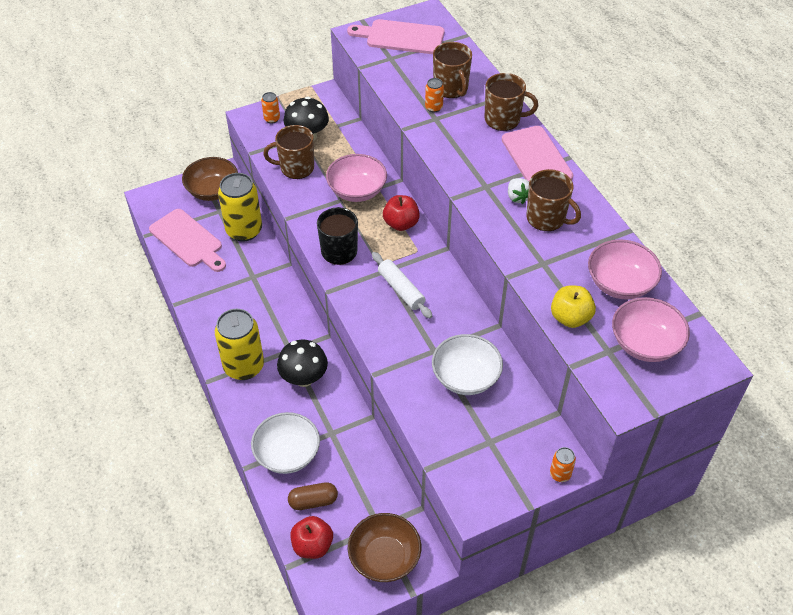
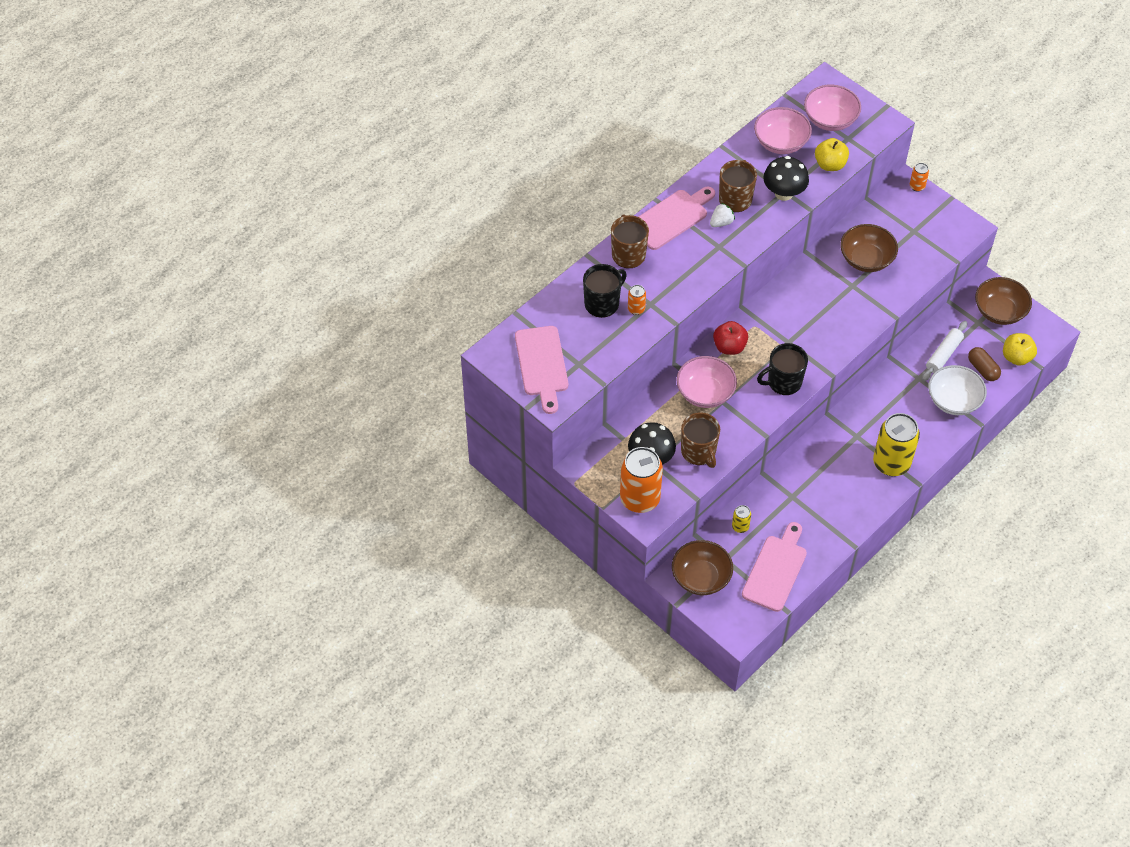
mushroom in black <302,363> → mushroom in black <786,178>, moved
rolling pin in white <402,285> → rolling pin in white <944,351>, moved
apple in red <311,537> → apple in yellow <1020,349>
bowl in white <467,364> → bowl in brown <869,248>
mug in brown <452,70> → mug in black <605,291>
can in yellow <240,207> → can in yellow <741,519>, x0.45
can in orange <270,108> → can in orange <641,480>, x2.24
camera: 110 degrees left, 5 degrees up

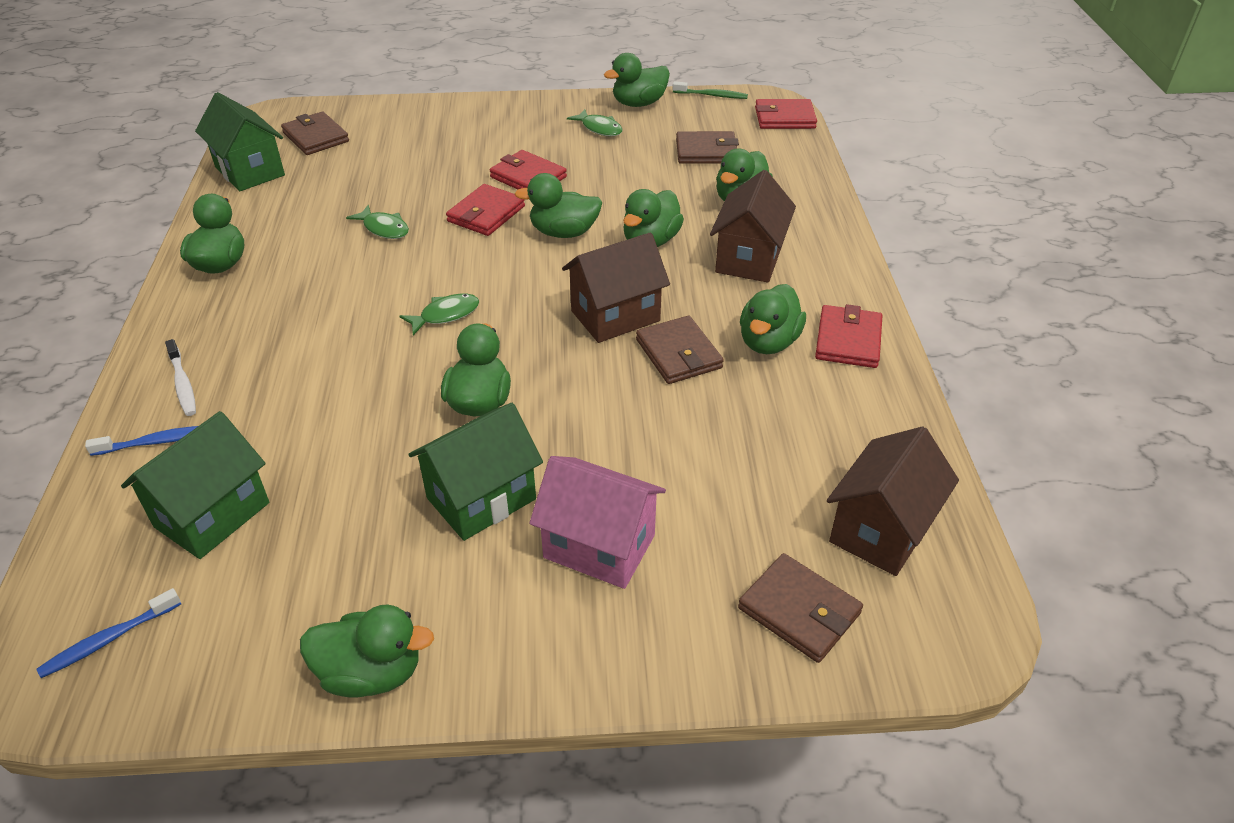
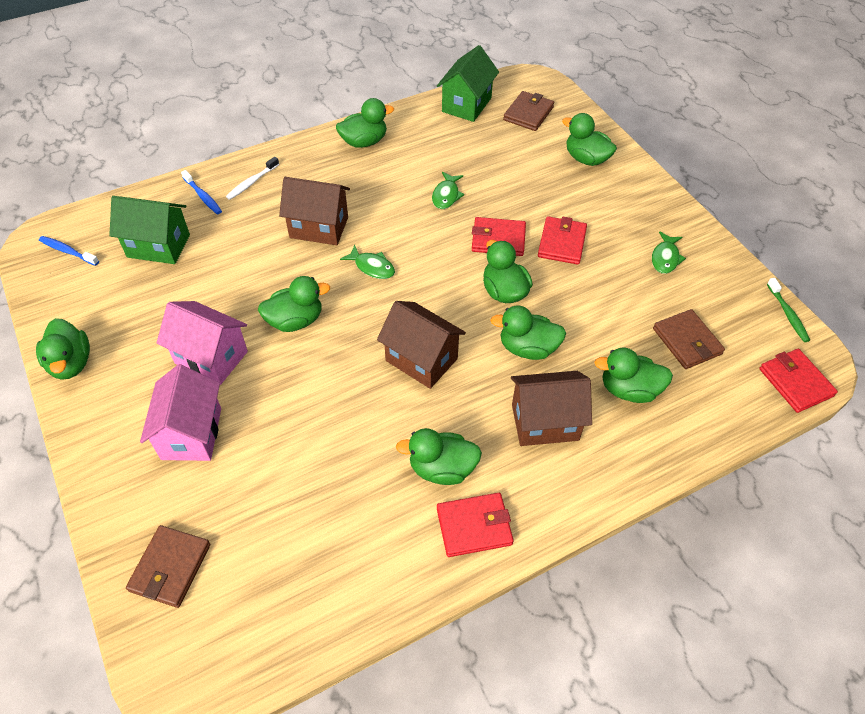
wallet in brown <680,350> → -
duck in green <637,80> → duck in green <589,139>, moved
house in brown <893,501> → house in brown <314,211>, moved
house in green <475,472> → house in pink <202,343>
camera: 65 degrees right, 10 degrees up

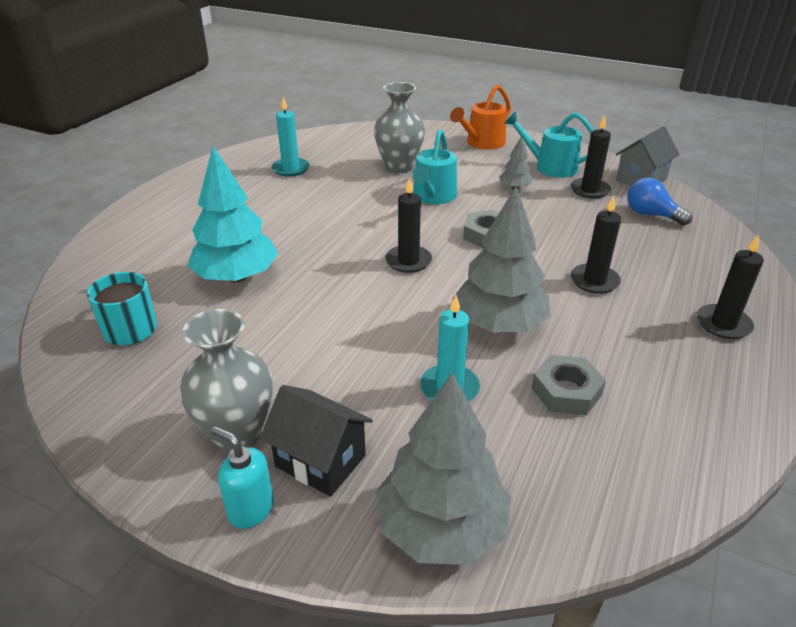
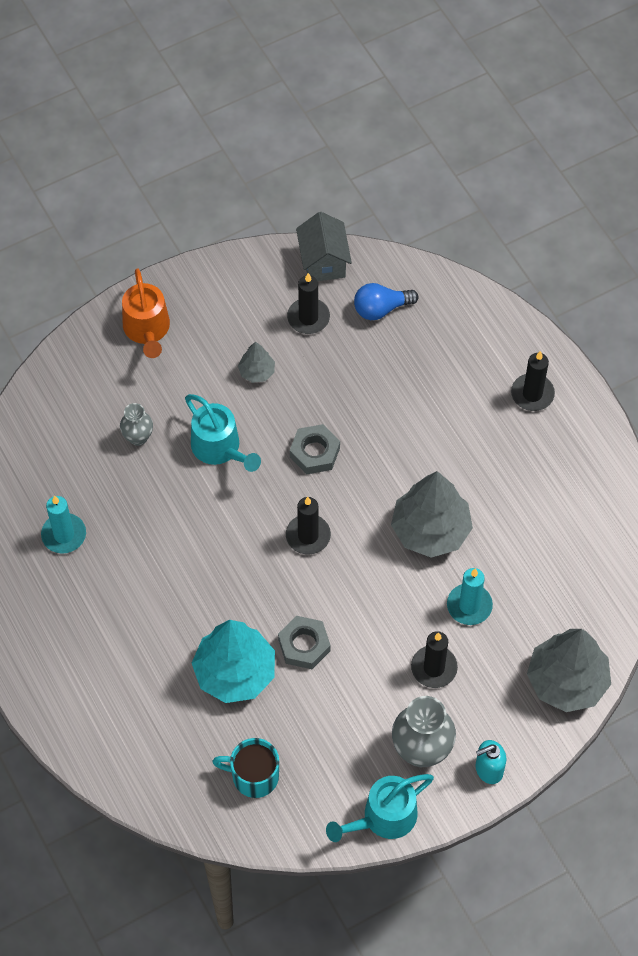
house in black <316,441> → -
watering can in turquoise <549,145> → watering can in turquoise <380,808>, moved
nut in grey <568,385> → nut in grey <304,642>, moved
candle in black <596,245> → candle in black <434,659>, moved
vase in grey <399,127> → vase in grey <136,424>, x0.56
camera: 55 degrees left, 25 degrees up

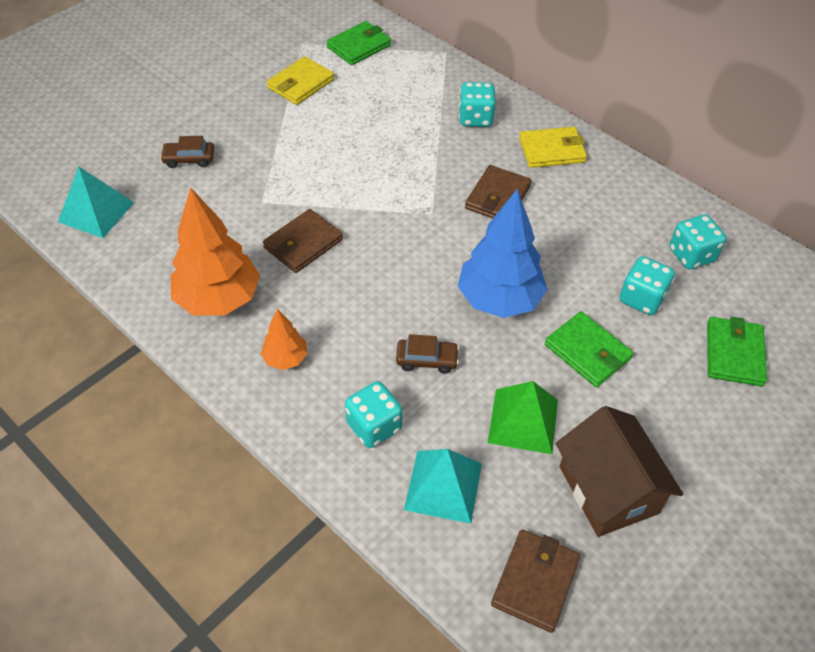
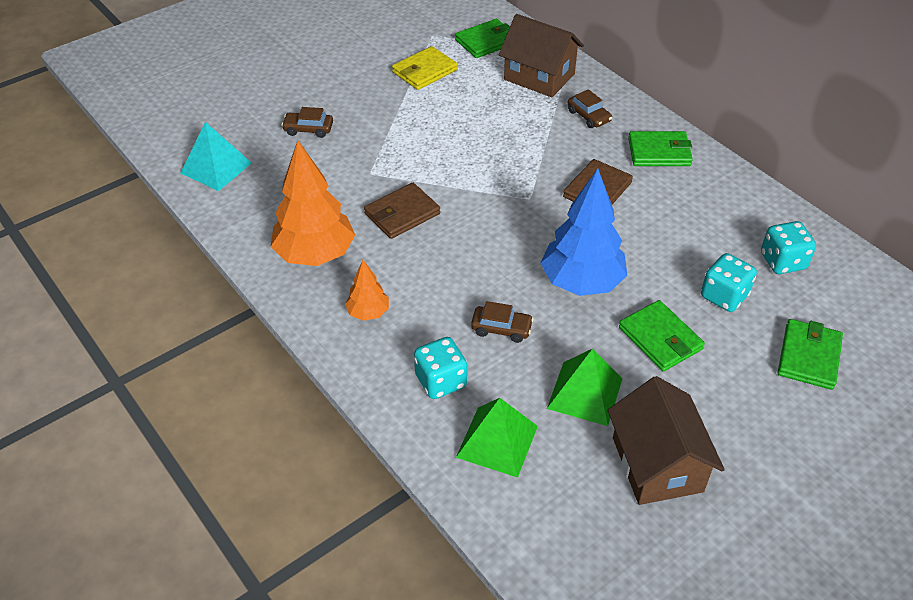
wallet in brown <535,581> → -
- → house in brown <541,55>
dice in turquoise <477,104> → car in brown <590,108>
pyramid in turquoise <443,486> → pyramid in green <497,438>
wallet in yellow <553,147> → wallet in green <660,148>
camera: 10 degrees right, 5 degrees down

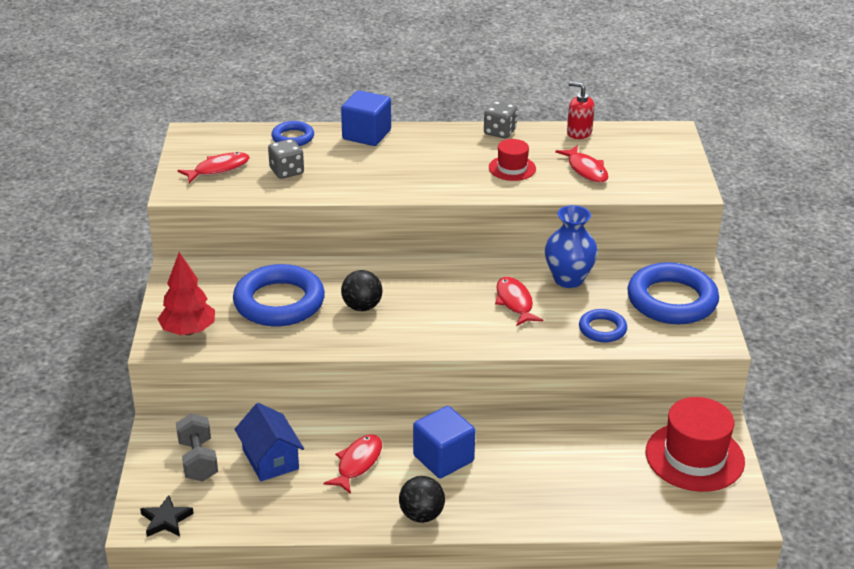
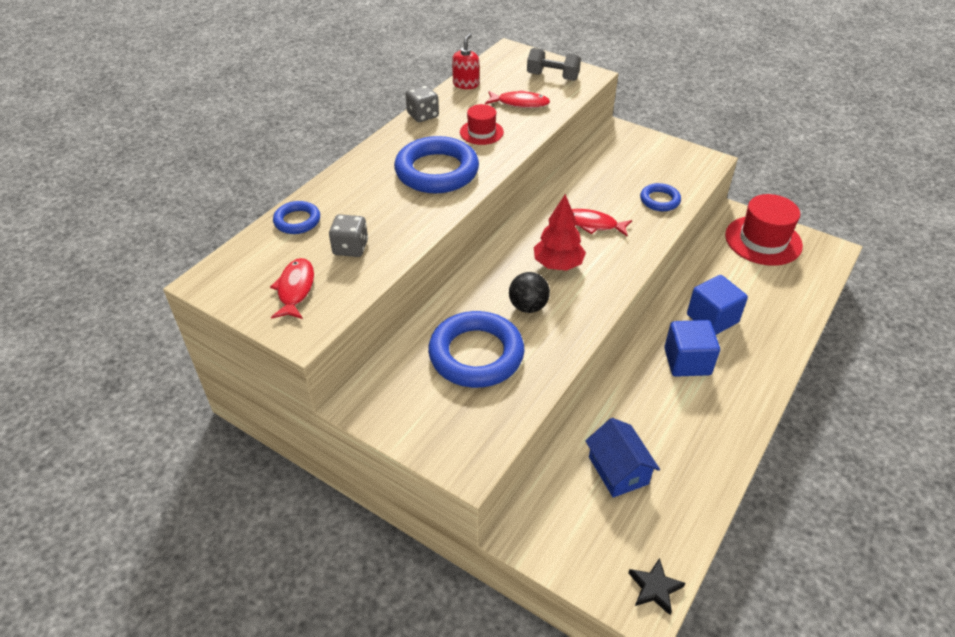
fish in red <353,464> → -
ball in black <422,499> → -
vase in blue <571,246> → -
tree in red <186,293> → tree in red <560,232>, moved
dumbbell in grey <197,447> → dumbbell in grey <554,64>, moved
cube in blue <366,118> → cube in blue <717,305>, moved
ring in blue <673,293> → ring in blue <436,164>, moved
house in blue <269,442> → house in blue <622,458>, 60 degrees clockwise
soap dispenser in red <581,110> → soap dispenser in red <465,61>, 135 degrees clockwise
camera: 55 degrees left, 10 degrees up

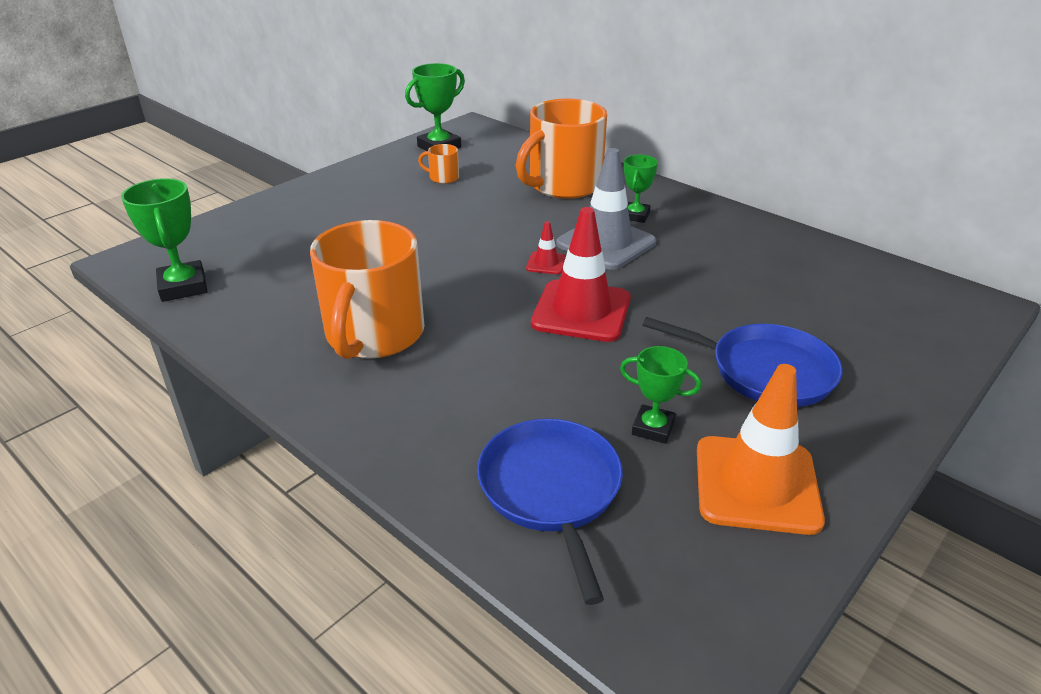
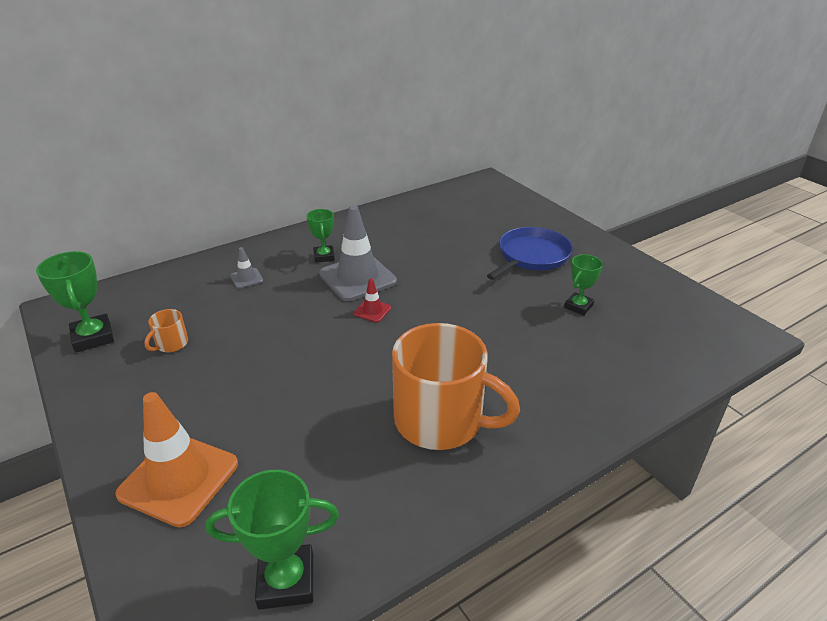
pan in blue <550,512> → -
traffic cone in red <581,274> → -
traffic cone in orange <761,449> → traffic cone in orange <176,459>, moved
mug in orange <561,149> → traffic cone in grey <246,268>
trophy in green <641,188> → trophy in green <320,236>, 45 degrees clockwise
camera: 75 degrees left, 0 degrees up

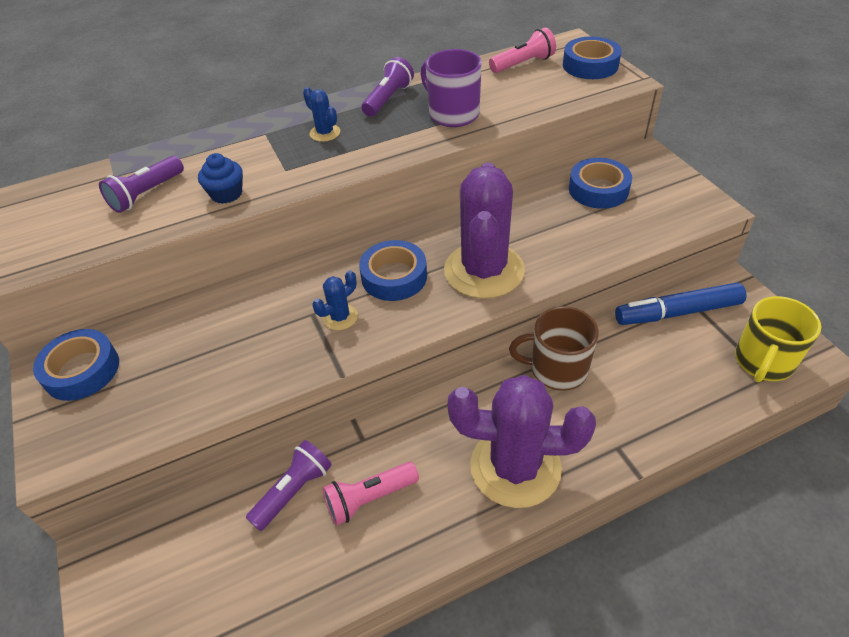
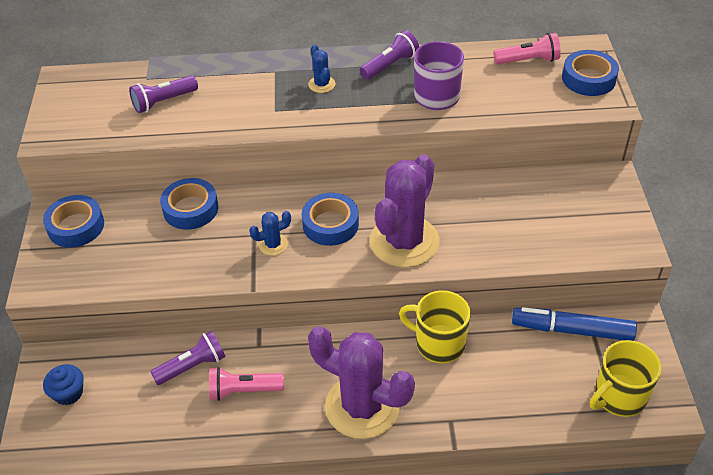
cupcake in blue <220,178> → cupcake in blue <63,384>, moved
tape in blue <600,183> → tape in blue <189,204>, moved
mug in brown <554,348> → mug in yellow <435,326>
camera: 20 degrees right, 0 degrees up

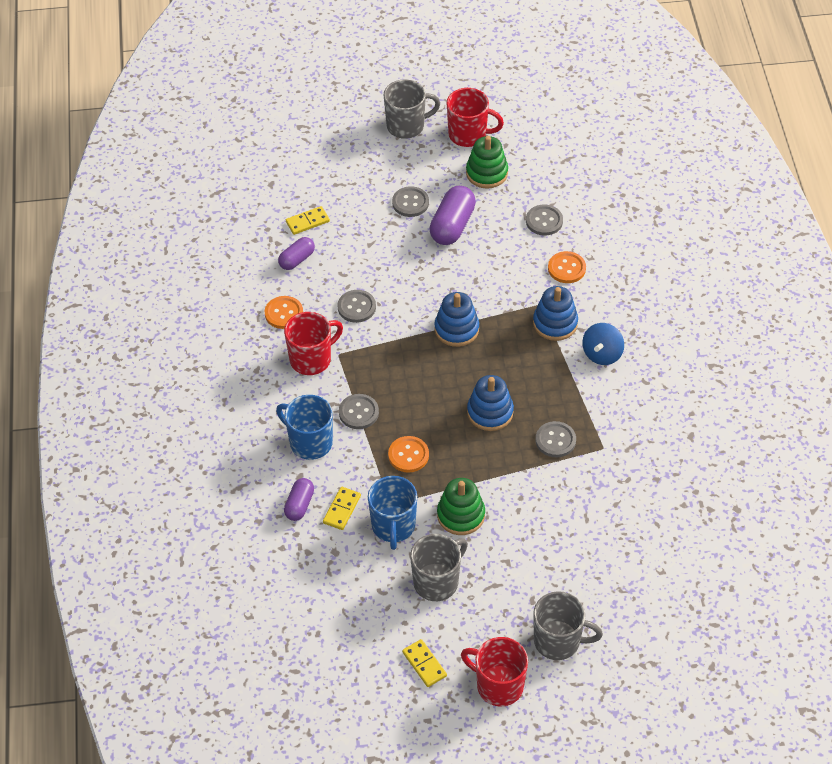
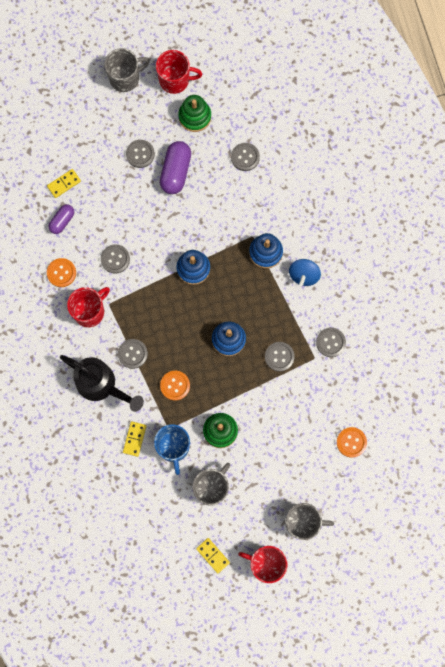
capsule in purple <299,499> → -
- → button in grey <331,342>
button in orange <567,267> → button in orange <352,442>, moved
mug in blue <304,427> → watering can in black <102,383>
camera: 10 degrees left, 25 degrees up

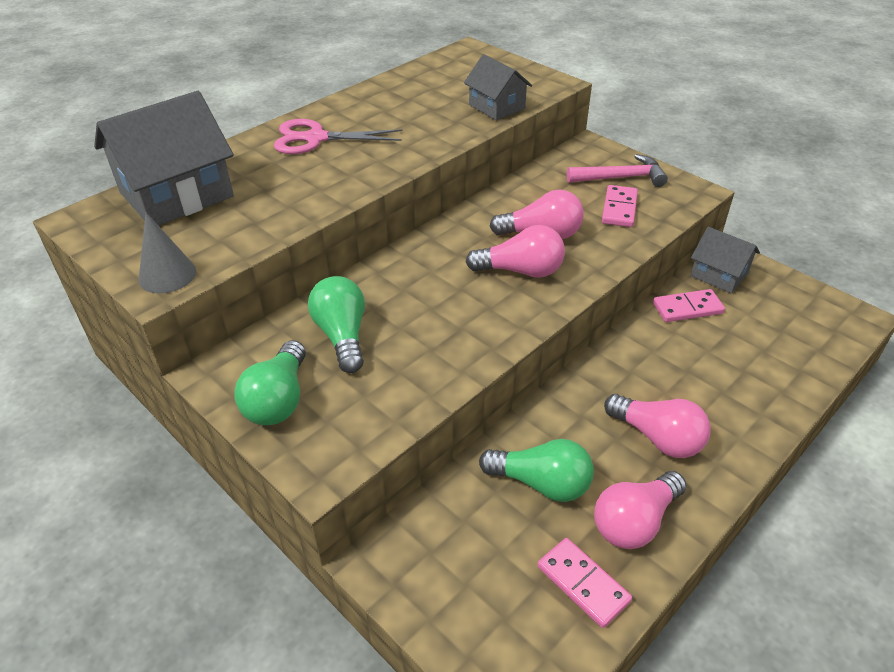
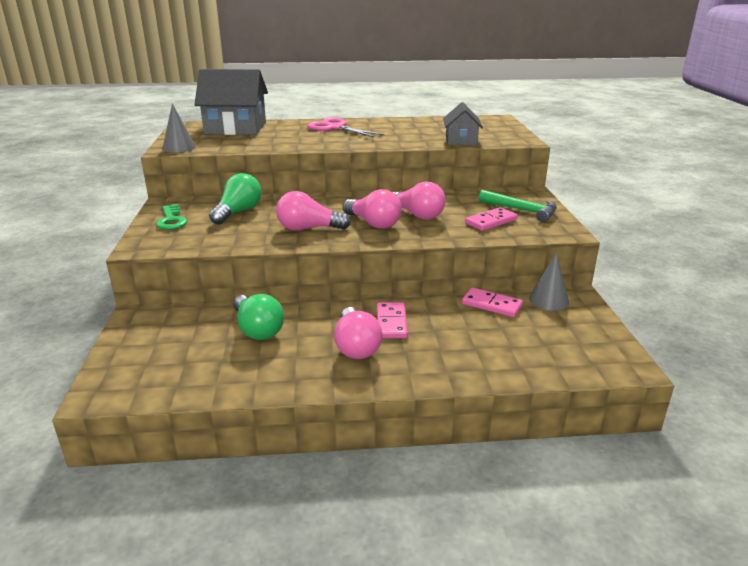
domino in pink <585,583> → domino in pink <392,320>, moved
light bulb in pink <640,510> → light bulb in pink <313,211>, moved
light bulb in green <270,382> → key in green <171,217>
house in grey <725,260> → cone in grey <549,282>
hammer in pink <617,170> → hammer in green <518,206>
camera: 40 degrees right, 15 degrees down

